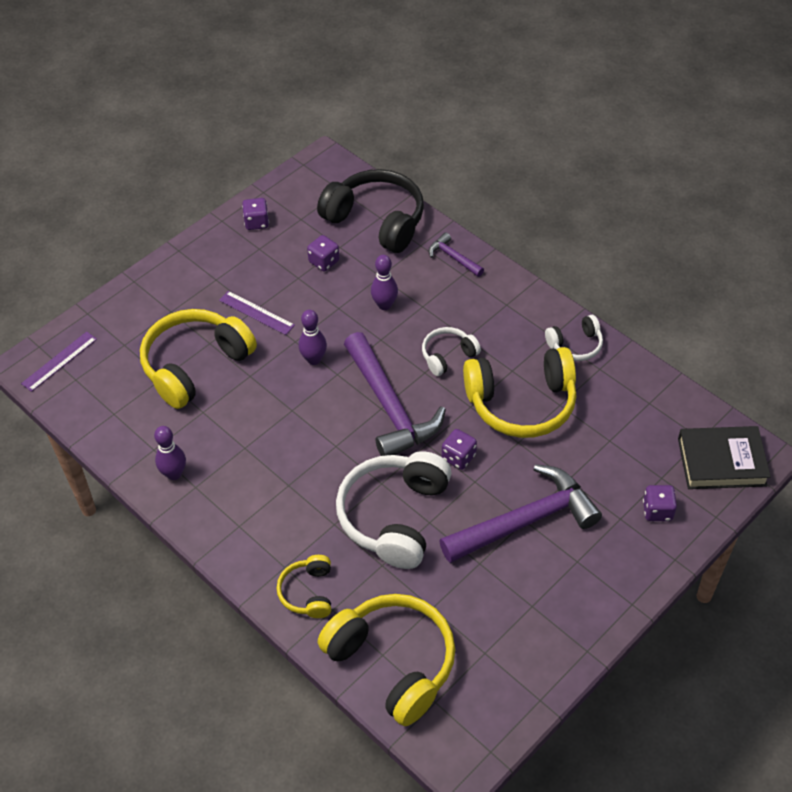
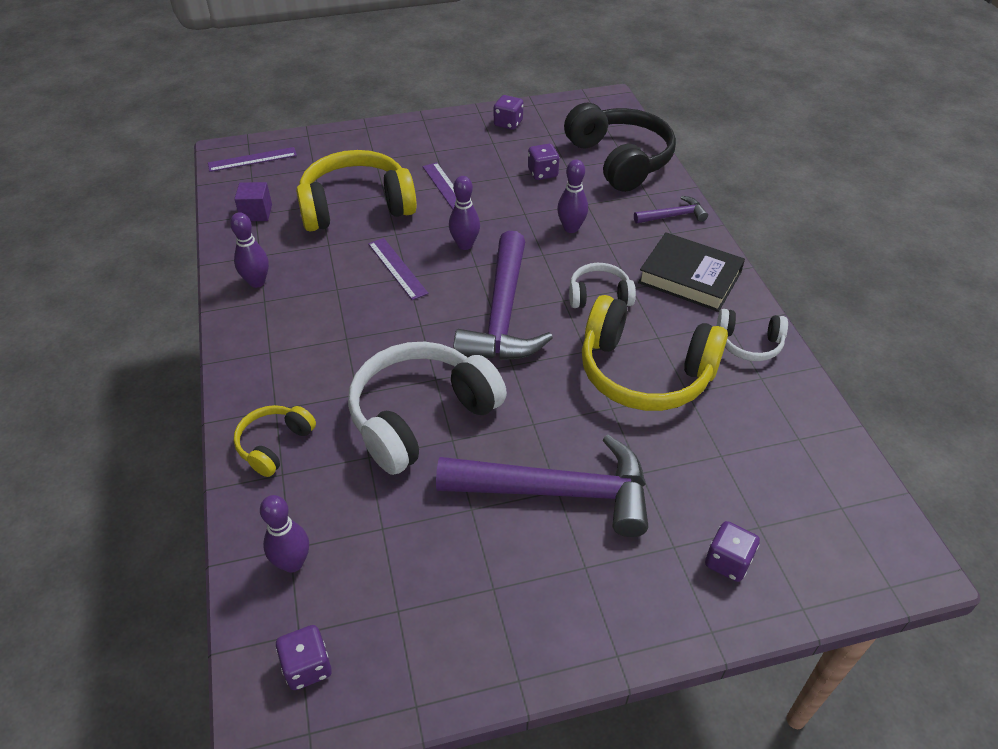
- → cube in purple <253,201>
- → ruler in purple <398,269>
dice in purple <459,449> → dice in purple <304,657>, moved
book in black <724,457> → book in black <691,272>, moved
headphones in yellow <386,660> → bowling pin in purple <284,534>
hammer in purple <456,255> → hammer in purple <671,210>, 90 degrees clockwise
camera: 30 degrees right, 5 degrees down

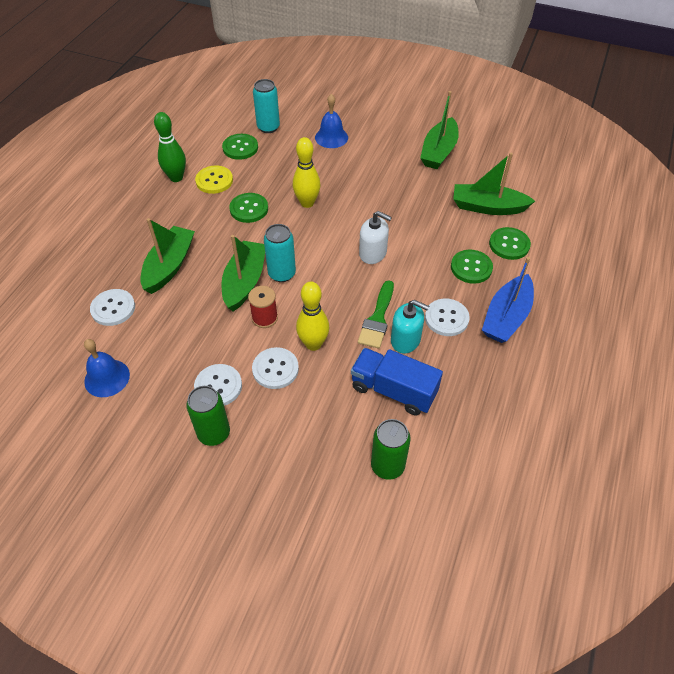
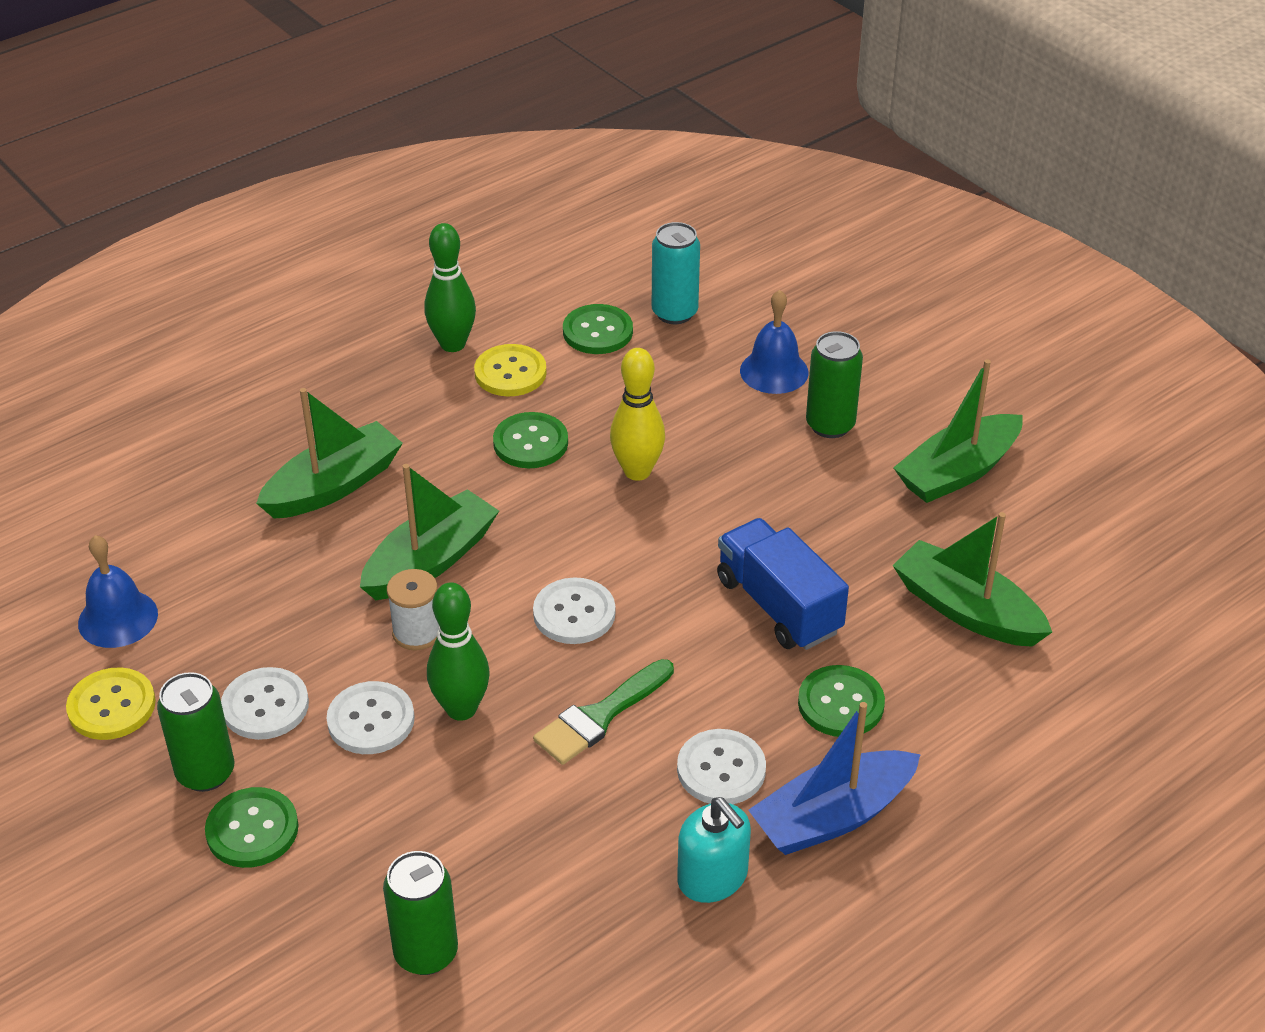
can in turquoise <280,253> → -
soap dispenser in white <375,237> → -
- → button in yellow <111,703>
- → can in green <834,384>
button in white <112,307> → button in white <574,611>, moved
truck in blue <397,381> → truck in blue <783,584>, moved
soap dispenser in turquoise <410,327> → soap dispenser in turquoise <714,850>, moved
button in green <510,243> → button in green <251,827>, moved
spool in red <263,307> → spool in white <413,609>
bowling pin in yellow <312,316> → bowling pin in green <458,651>
camera: 30 degrees right, 10 degrees down

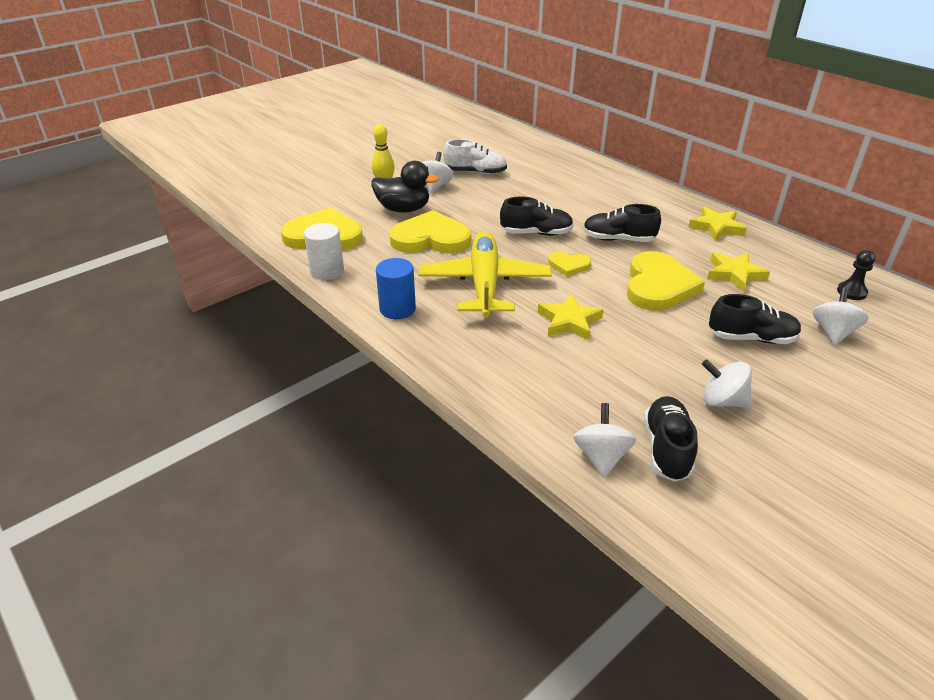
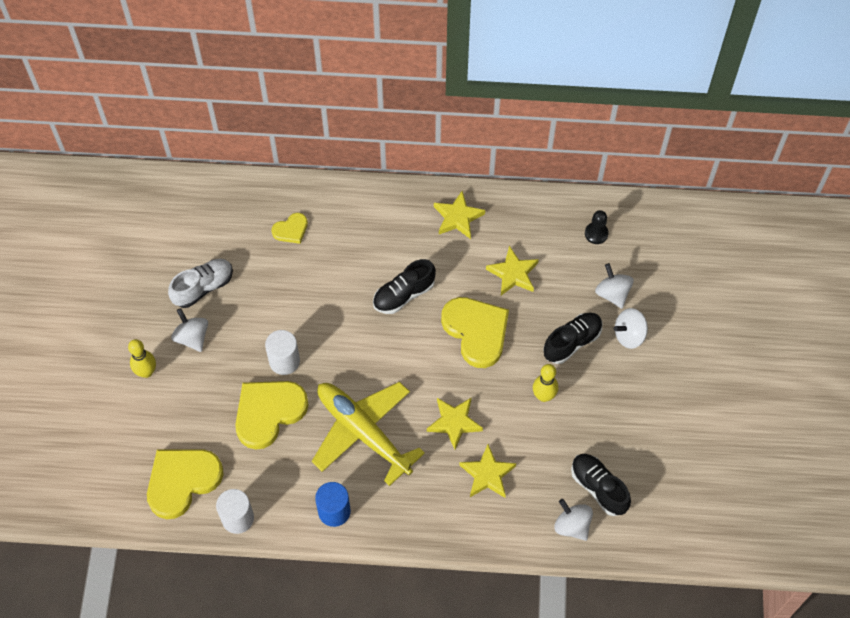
duck in black <405,187> → -
shoe in black <537,216> → -
- → cylinder in white <282,352>
- → star in yellow <487,471>
- → bowling pin in yellow <545,383>
heart in yellow <569,263> → heart in yellow <290,228>, moved
spinning top in white <727,383> → spinning top in white <630,328>, moved
camera: 45 degrees left, 25 degrees up

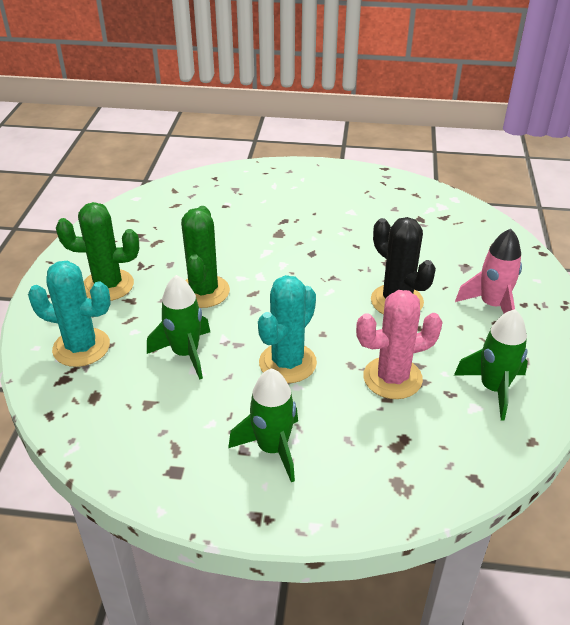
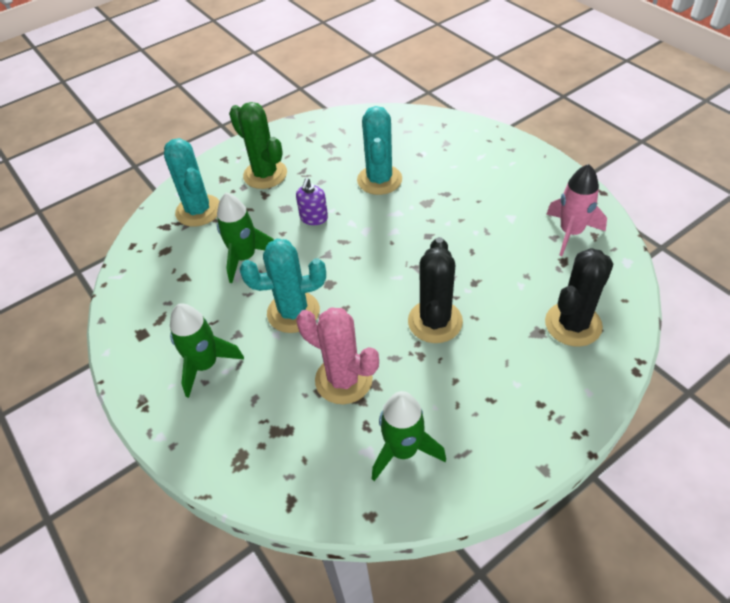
- → cactus in turquoise <379,150>
- → cactus in black <579,297>
rocket in pink <488,271> → rocket in pink <576,210>, moved
cactus in green <205,257> → soap dispenser in purple <312,201>
camera: 50 degrees right, 10 degrees up

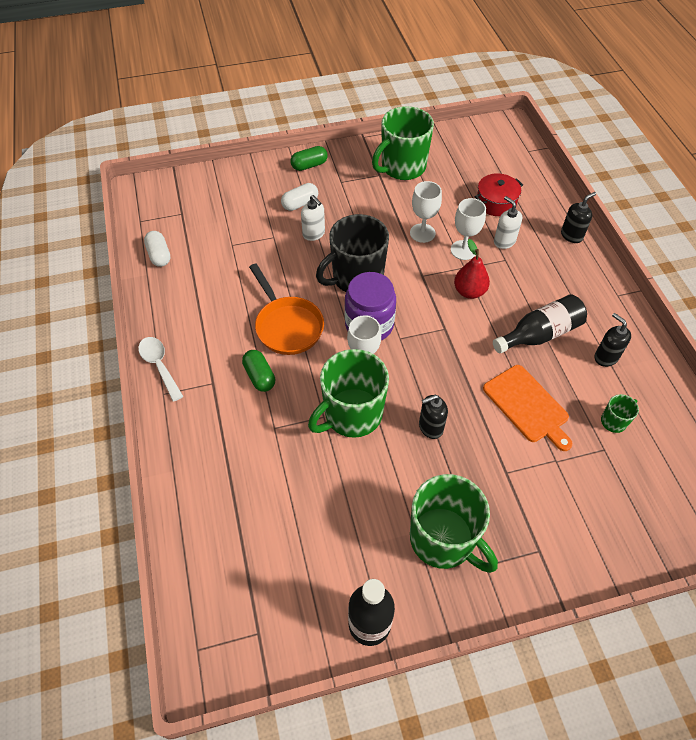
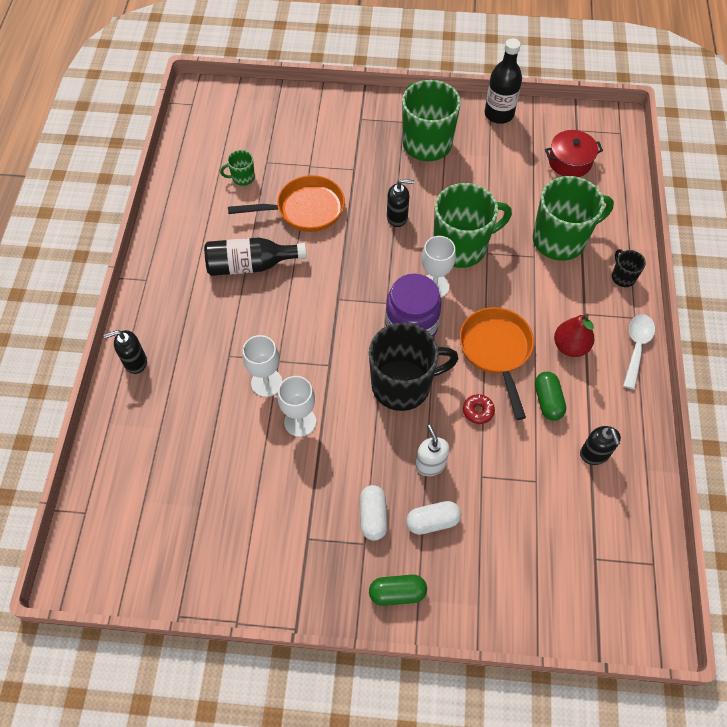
soap dispenser in white <508,222> → -
- → donut in red <479,409>
- → mug in black <629,268>
capsule in white <157,249> → capsule in white <374,513>, moved
capsule in green <258,371> → capsule in green <550,396>, moved
mug in green <403,143> → mug in green <573,218>, moved
pear in red <472,269> → pear in red <574,335>, moved
pot in red <499,194> → pot in red <574,153>, moved
soap dispenser in black <612,340> → soap dispenser in black <600,445>, moved
cutting board in orange <528,408> → pan in orange <286,203>
spoon in white <161,369> → spoon in white <639,351>, 150 degrees counterclockwise
camera: 160 degrees left, 5 degrees up

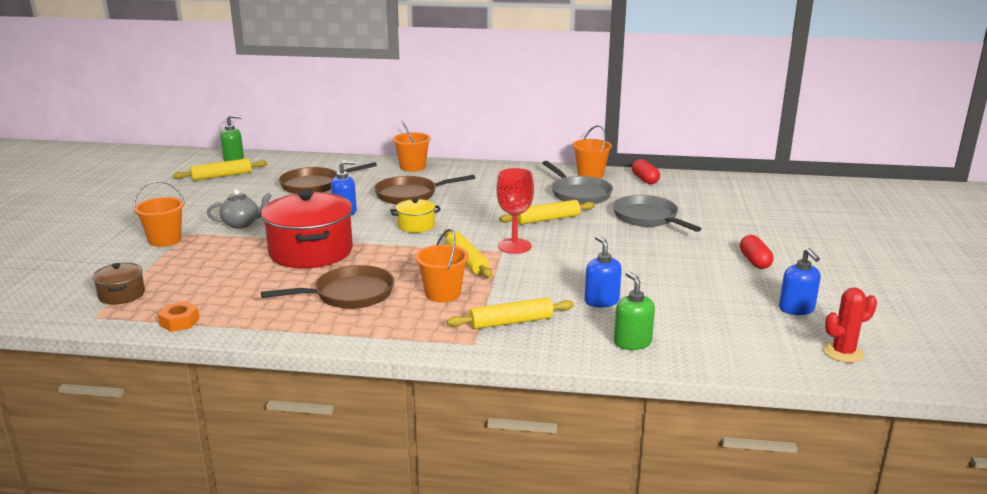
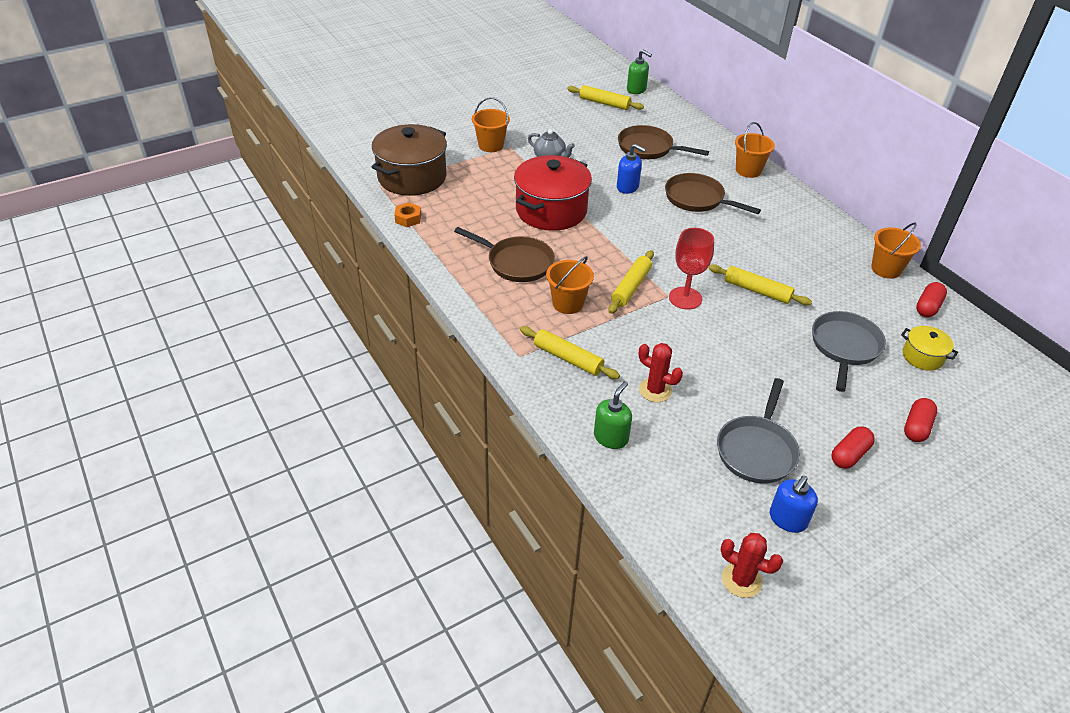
- → capsule in red <920,420>
pot in yellow <416,215> → pot in yellow <929,348>, moved
pan in grey <577,183> → pan in grey <758,430>, moved
soap dispenser in blue <603,271> → cactus in red <661,372>
pot in brown <118,284> → pot in brown <409,160>, x2.09
camera: 50 degrees right, 20 degrees up

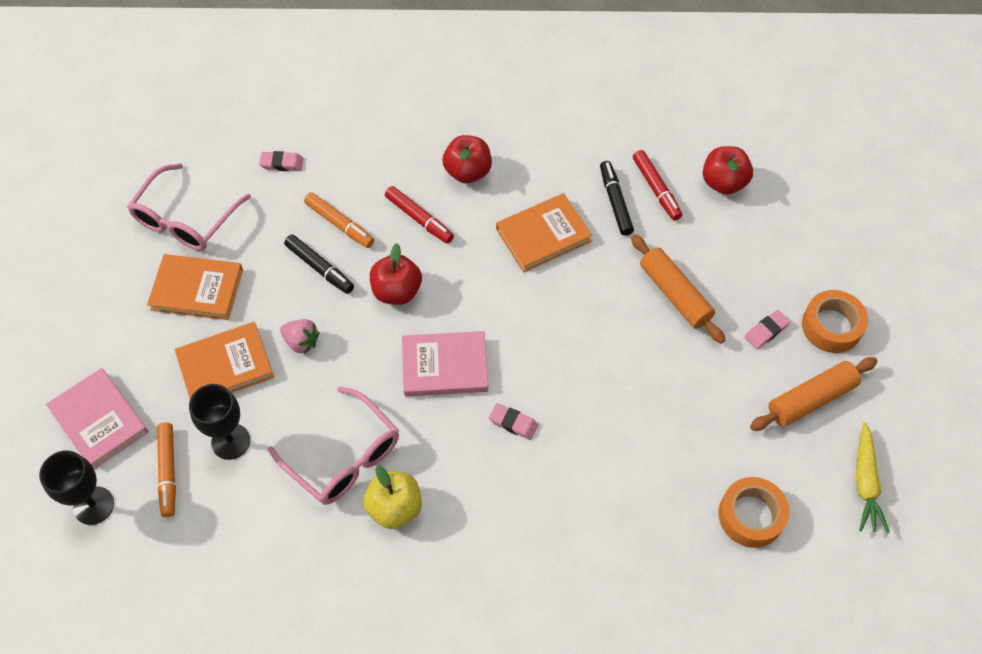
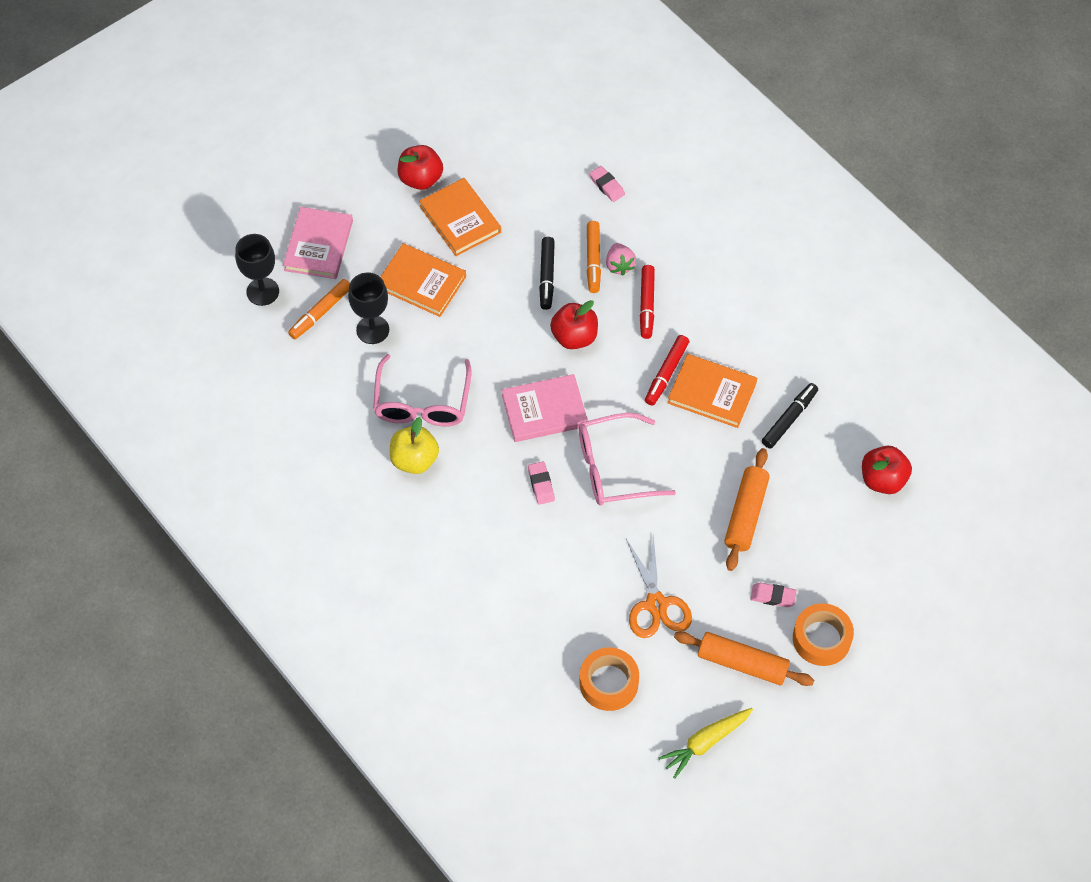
- → scissors in orange <659,586>
glasses in pink <189,207> → glasses in pink <627,459>, moved
strawberry in pink <299,336> → strawberry in pink <621,259>, moved
apple in red <467,159> → apple in red <420,167>, moved
marker in red <657,185> → marker in red <667,370>, moved
book in pink <445,364> → book in pink <545,408>, 60 degrees counterclockwise
camera: 50 degrees right, 0 degrees up

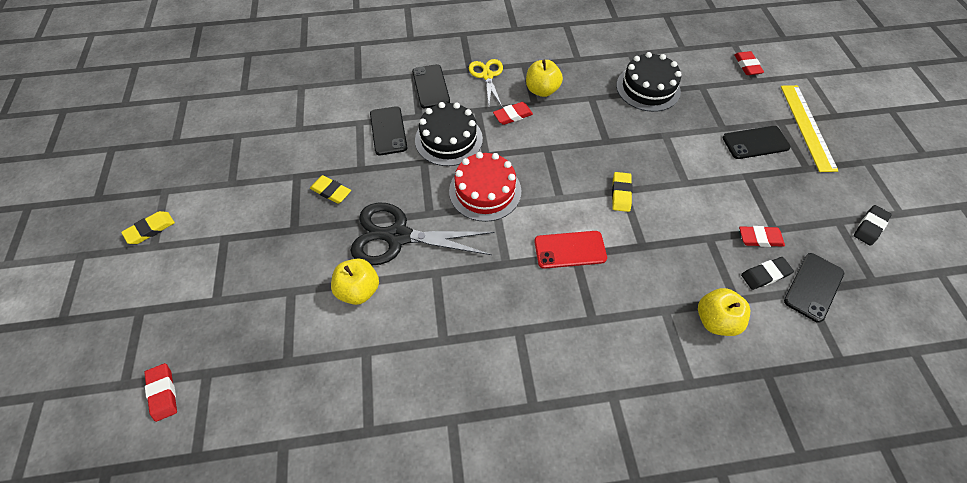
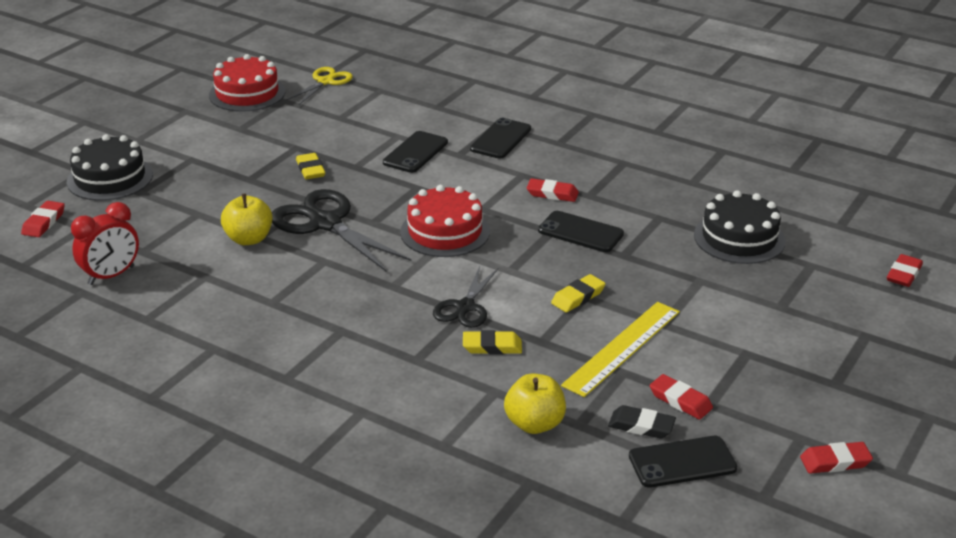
apple in yellow <544,78> → -
- → clock in red <105,243>
- → cake in red <247,83>
eraser in yellow <148,227> → eraser in yellow <492,342>, moved
cake in black <449,134> → cake in black <110,167>, moved
scissors in yellow <486,82> → scissors in yellow <319,86>, moved
phone in black <756,142> → phone in black <581,231>, moved
ruler in yellow <810,128> → ruler in yellow <620,349>, moved
phone in red <570,250> → scissors in black <465,297>
eraser in black <873,225> → eraser in red <836,458>
camera: 40 degrees right, 25 degrees down

